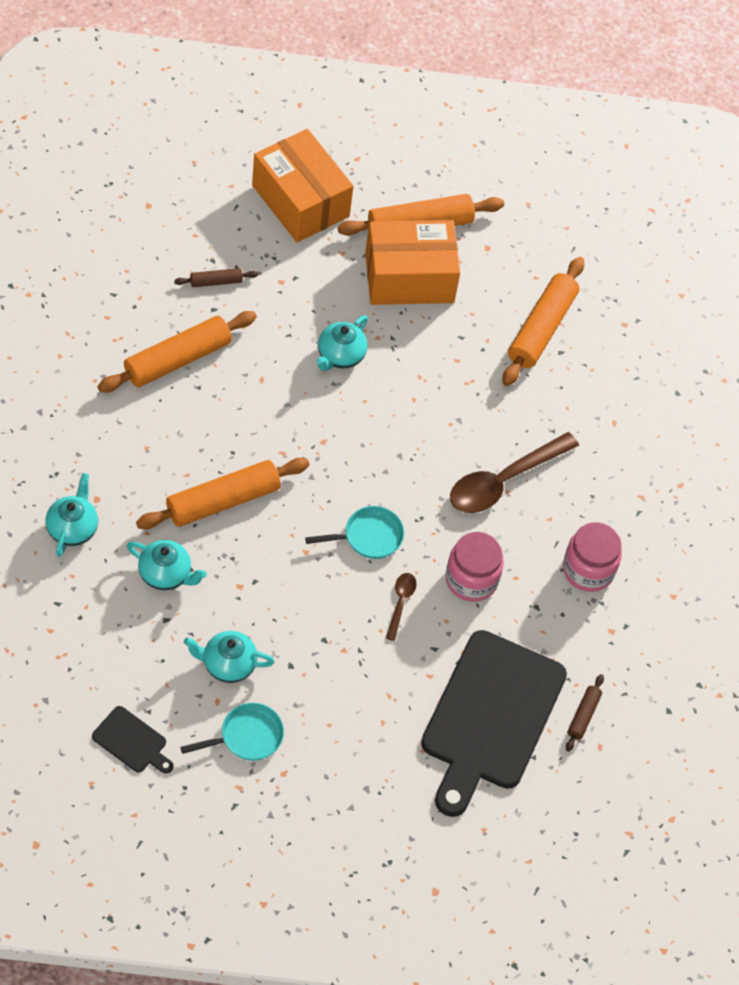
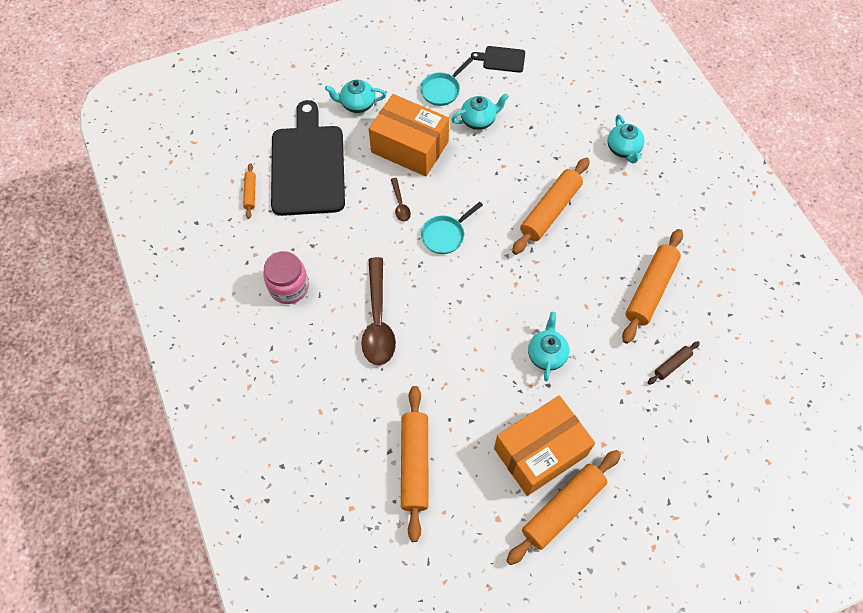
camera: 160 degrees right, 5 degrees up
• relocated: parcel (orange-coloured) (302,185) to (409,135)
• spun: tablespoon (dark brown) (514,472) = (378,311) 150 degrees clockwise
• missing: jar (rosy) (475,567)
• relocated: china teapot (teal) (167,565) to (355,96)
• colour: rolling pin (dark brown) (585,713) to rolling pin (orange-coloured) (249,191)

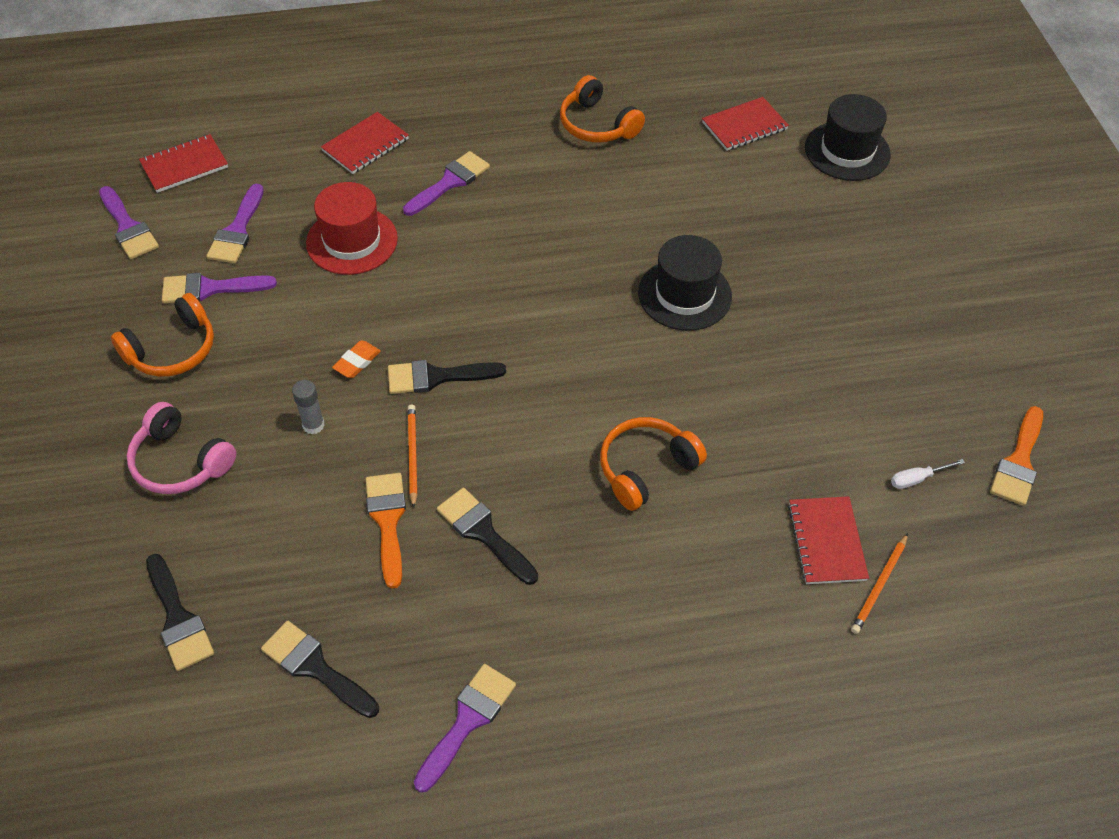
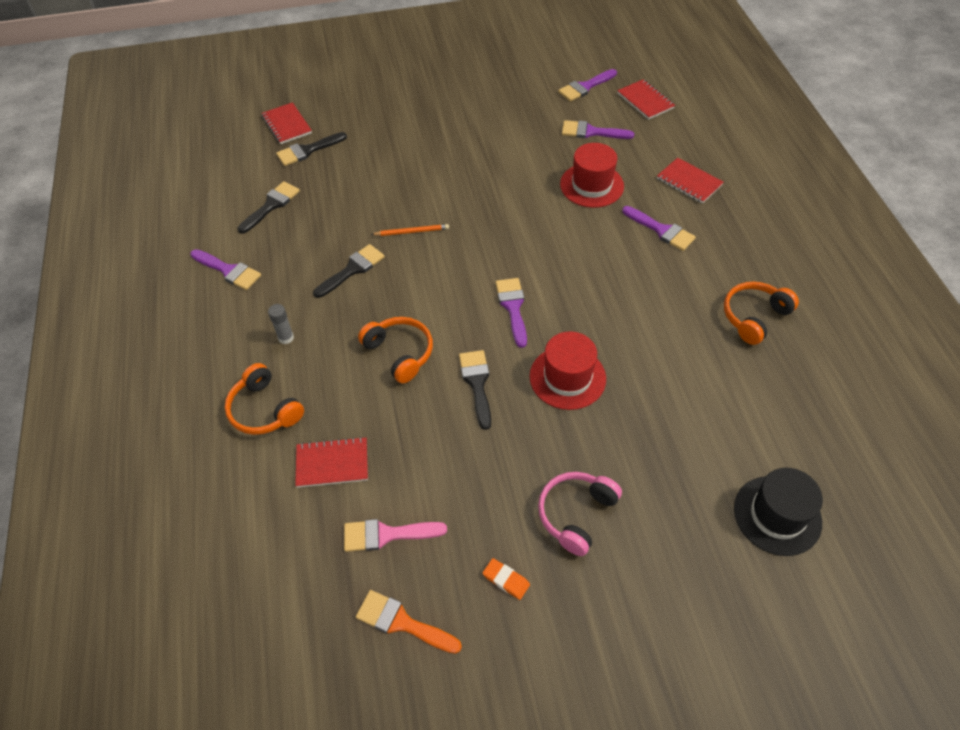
camera: 90 degrees right, 0 degrees up
• relocated: exercise book (crimson) (745,124) to (286,123)
• colour: top hat (jet-black) (685,283) to top hat (crimson) (568,370)
• relocated: brush (purple) (219,288) to (511,313)
• relocated: headphones (orange-coloured) (162,335) to (264,399)
• relocated: pencil eraser (orange-coloured) (356,359) to (506,579)
• relocated: brush (jet-black) (447,377) to (475,390)
• relocated: glue (ash-grey) (308,407) to (281,324)
• relocated: headphones (rosy) (181,448) to (580,514)
• exchanged: flat screwdriver (white) (928,474) to brush (rosy) (395,535)
• missing: brush (orange-coloured) (386,531)
• missing: pencil (orange-coloured) (879,583)

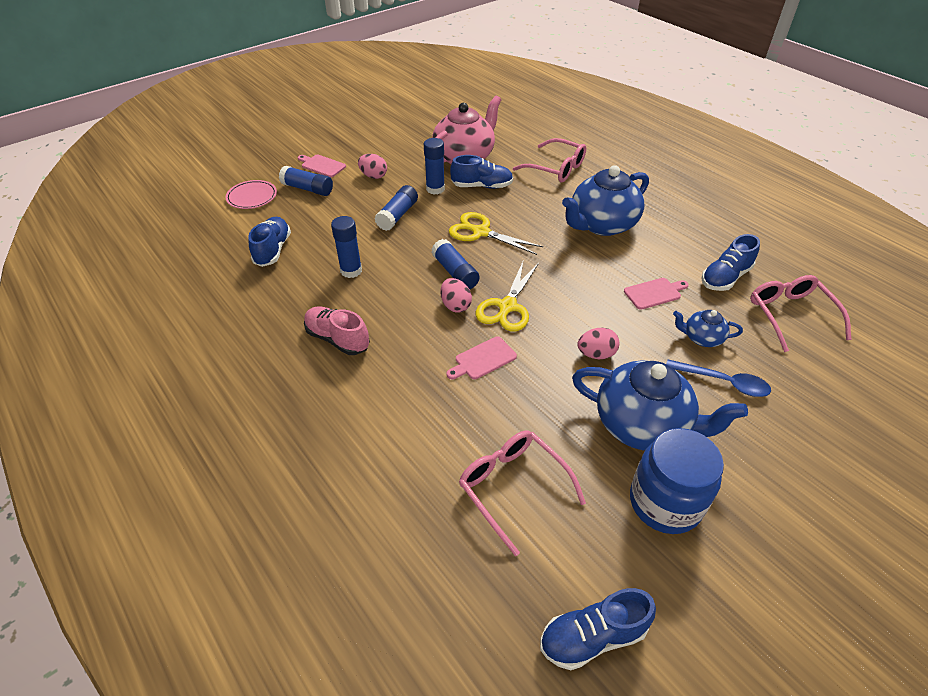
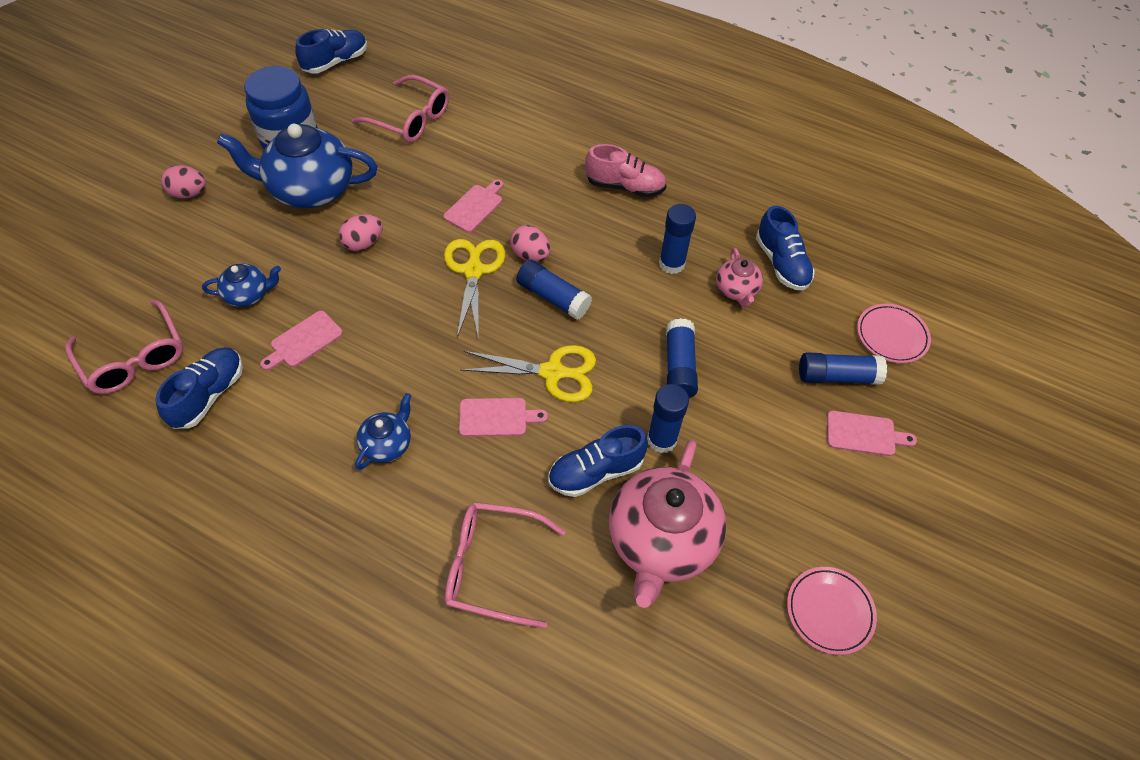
camera: 155 degrees right, 10 degrees up
• relocated: toy egg (rosy) (372,166) to (183,182)
• size: china teapot (royal blue) (605,200) = (383,431) x0.49
• missing: tablespoon (royal blue) (718,378)
• appeared: china teapot (rosy) (739,277)
• appeared: chopping board (rosy) (503,417)
• appeared: flat dish (rosy) (832,611)

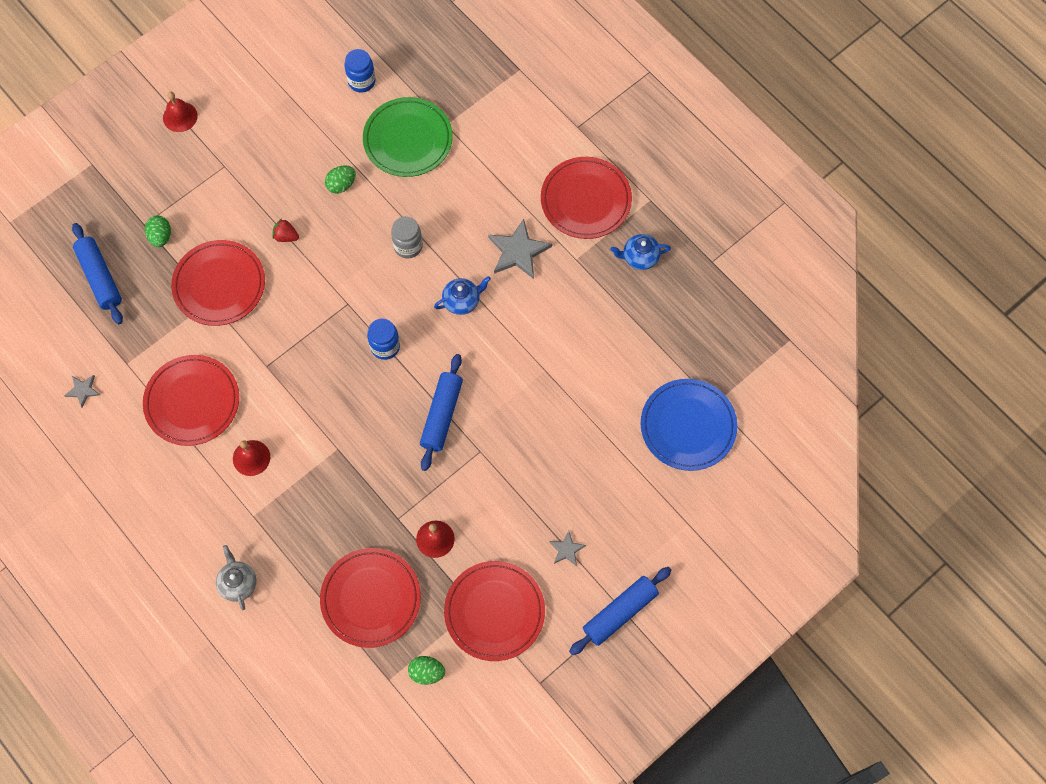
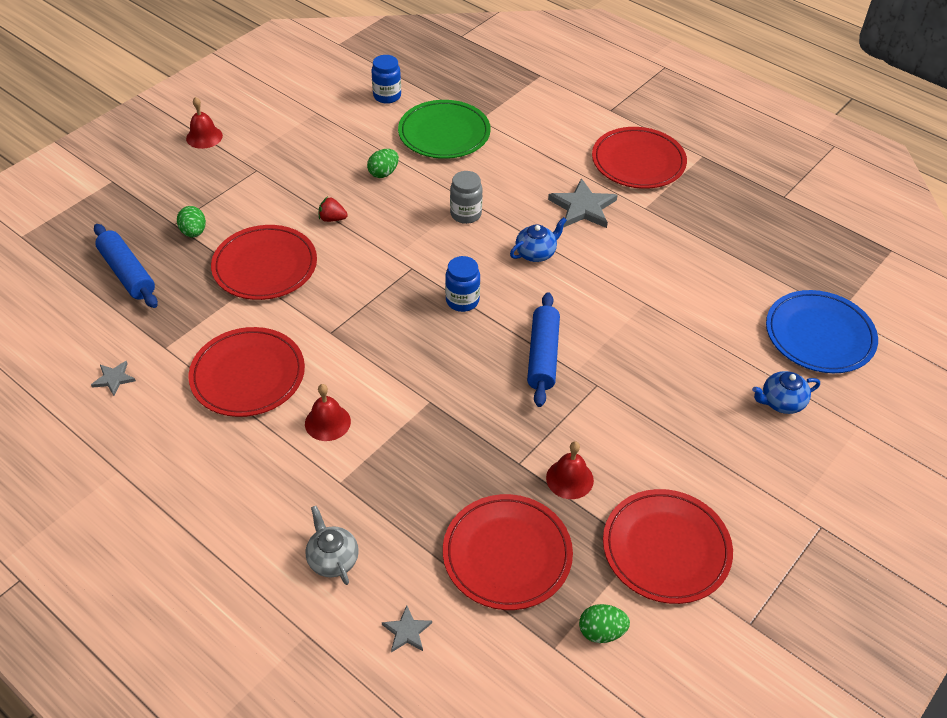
camera: 10 degrees left, 20 degrees down
• relocated: china teapot (royal blue) (640,252) to (786,392)
• relocated: star shape (ash-grey) (567,548) to (407,628)
• missing: rolling pin (royal blue) (620,611)

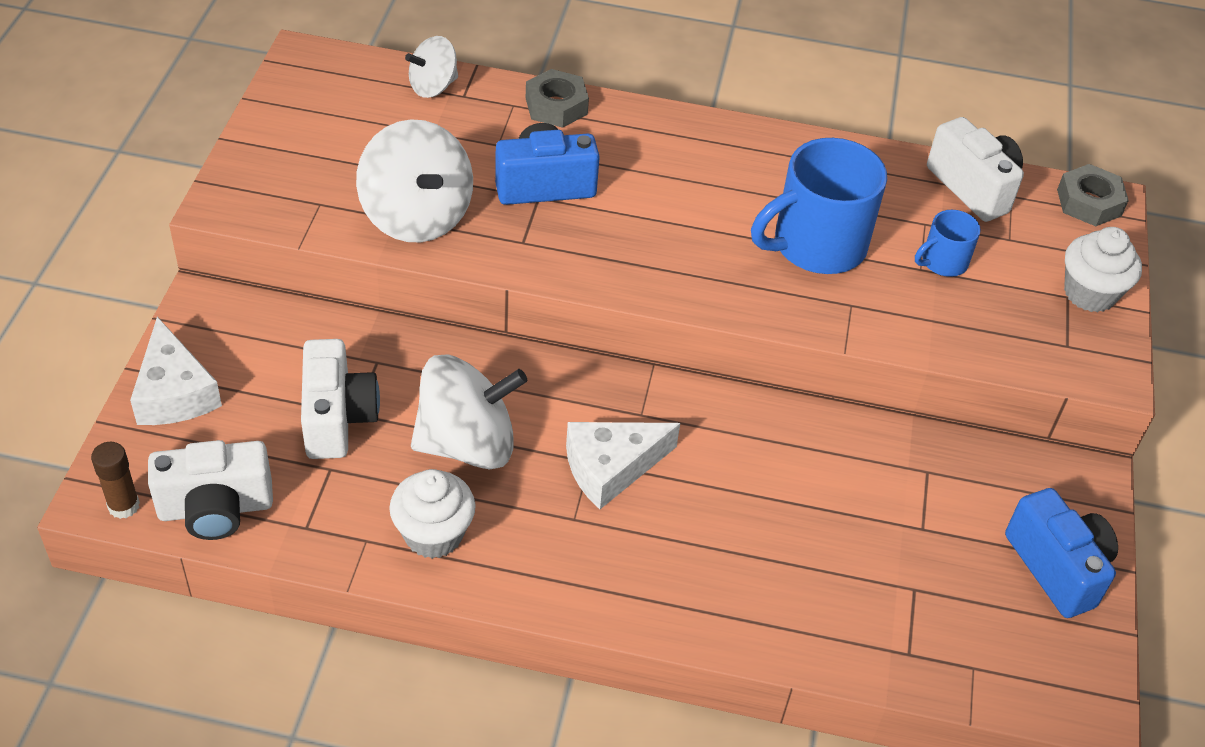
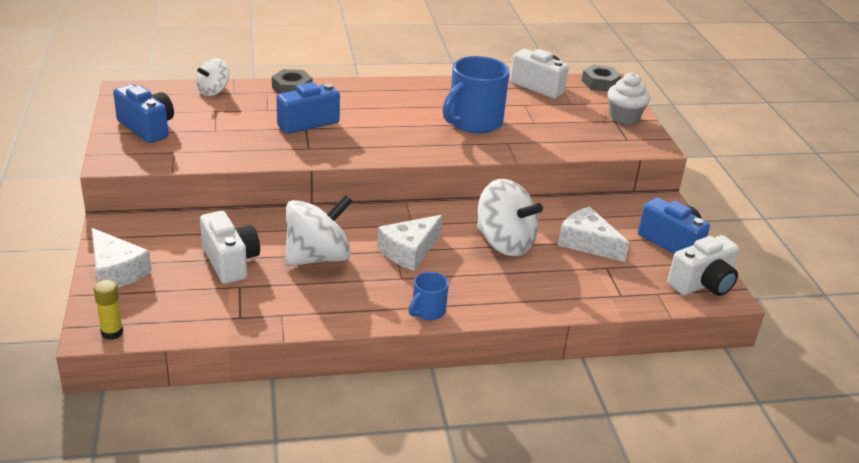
camera: 20 degrees left, 15 degrees down
• relocated: spinning top (white) (414,180) to (510,217)
• relocated: tea mug (royal blue) (948,243) to (428,296)
• relocated: camera (white) (210,490) to (703,265)
• colour: glue (dark brown) (115,480) to glue (golden) (108,310)
• missing: muffin (white) (432,514)
• appeared: camera (royal blue) (143,113)
• appeared: piece of cheese (white) (593,234)

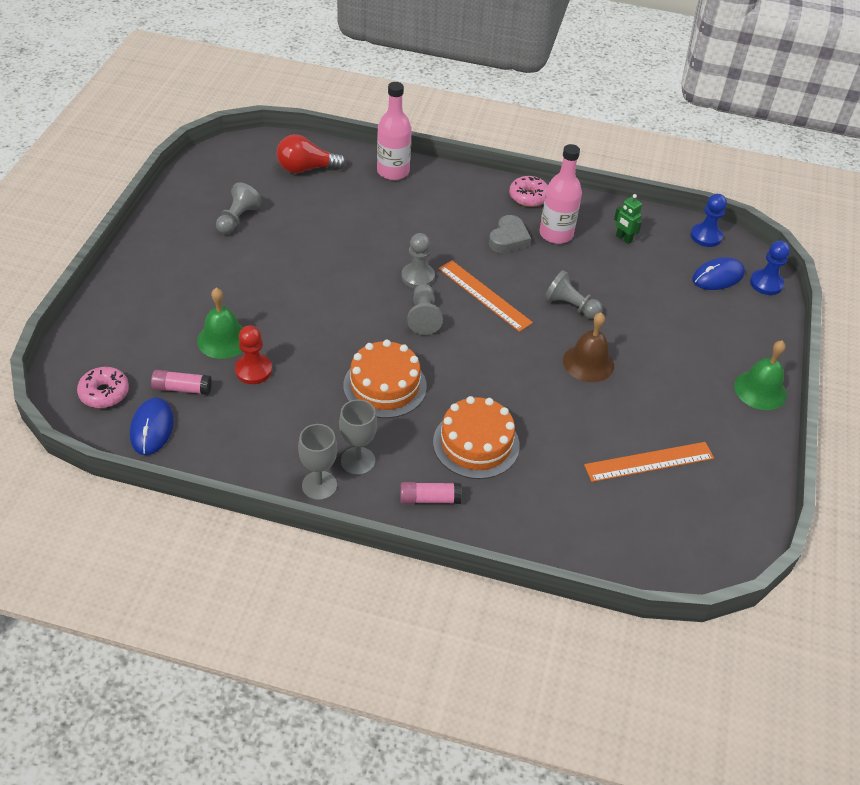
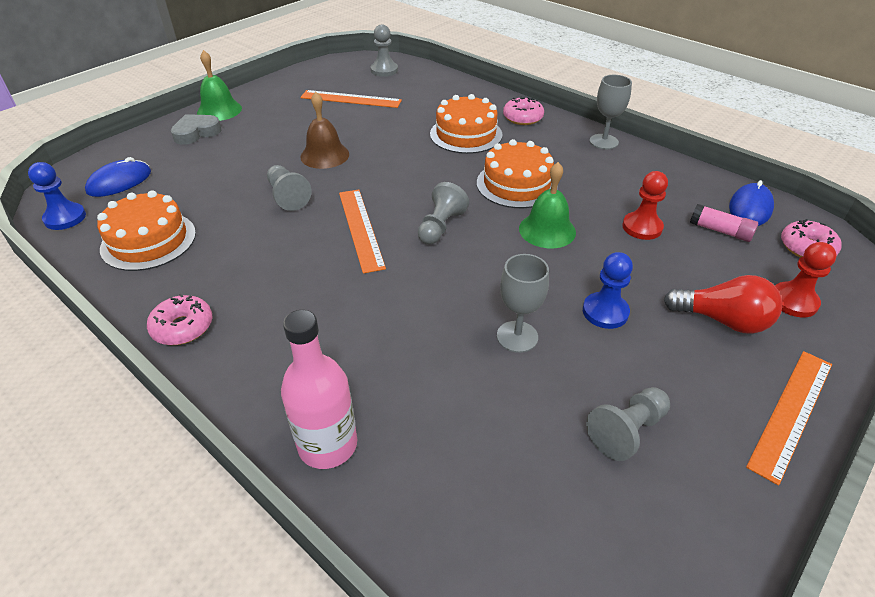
camera: 150 degrees left, 5 degrees down
• relocated: lightbulb (crimson) (311,153) to (723,304)
• missing: drink bottle (rosy) (560,194)
• exchanged: toy robot (emerald) (628,219) to gateau (orange-coloured) (146,230)
• relocated: love heart (ash-grey) (510,234) to (196,129)
• relocated: pawn (ash-grey) (418,260) to (384,50)
• relocated: pawn (royal blue) (770,268) to (608,290)
• spun: mouse (royal blue) (718,273) = (118,177) 45 degrees counterclockwise
• relocated: bell (emerald) (220,323) to (547,205)
• relocated: chalice (ash-grey) (358,437) to (523,303)
• exchanged: glue (rosy) (431,493) to donut (rosy) (523,111)
• appeared: pawn (crimson) (806,279)
• appeared: measuring stick (orange-coloured) (789,418)

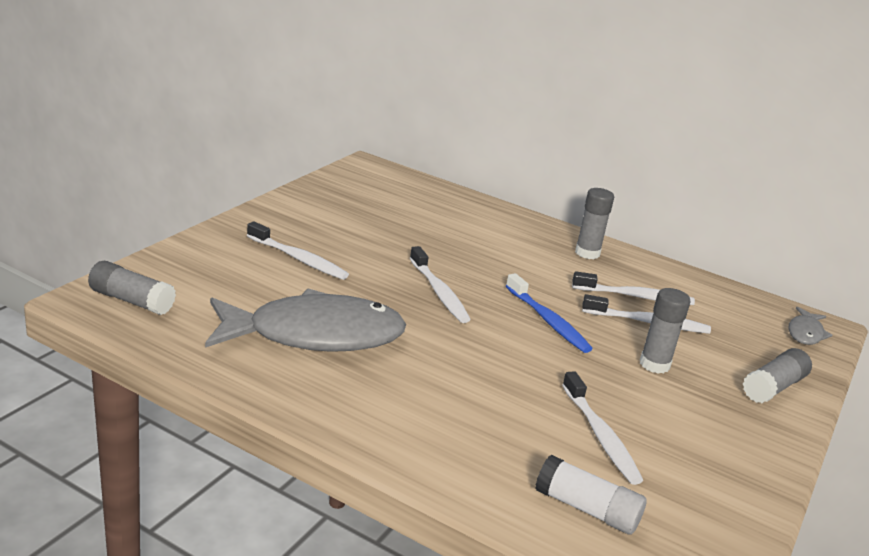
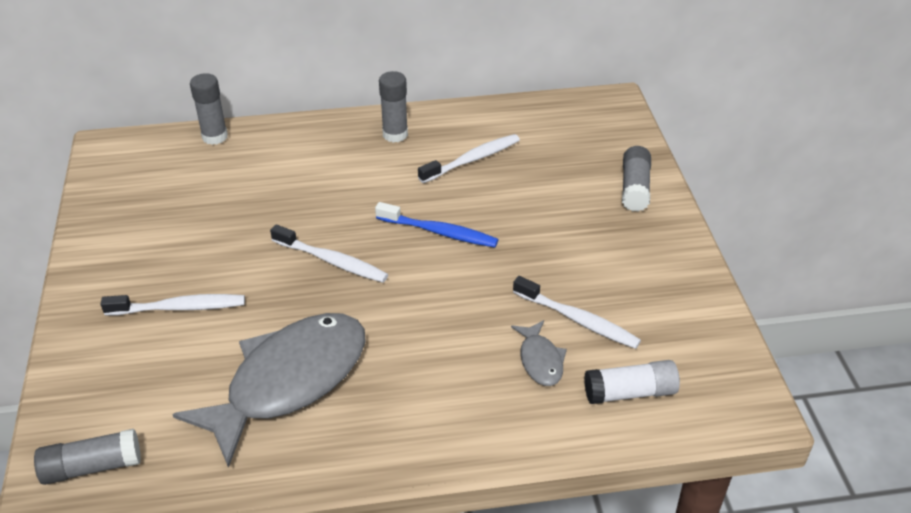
camera: 35 degrees left, 15 degrees up
• relocated: glue (ash-grey) (665,331) to (209,109)
• missing: toothbrush (white) (646,314)
• relocated: fish figure (ash-grey) (811,326) to (539,353)

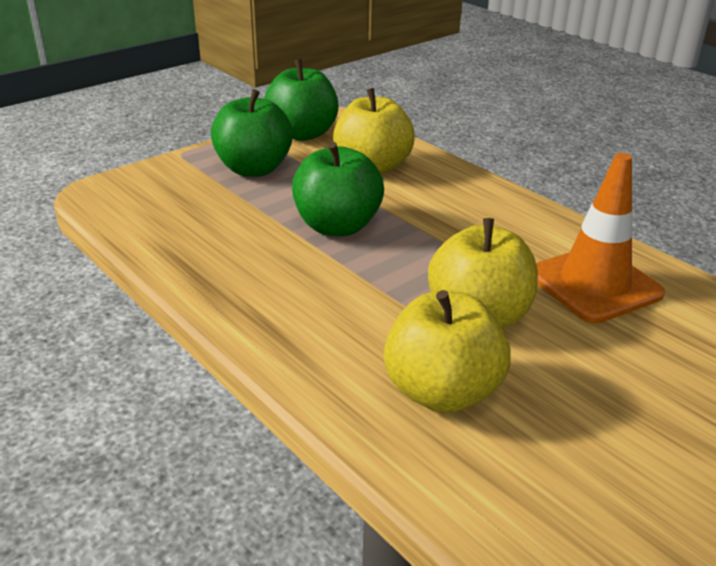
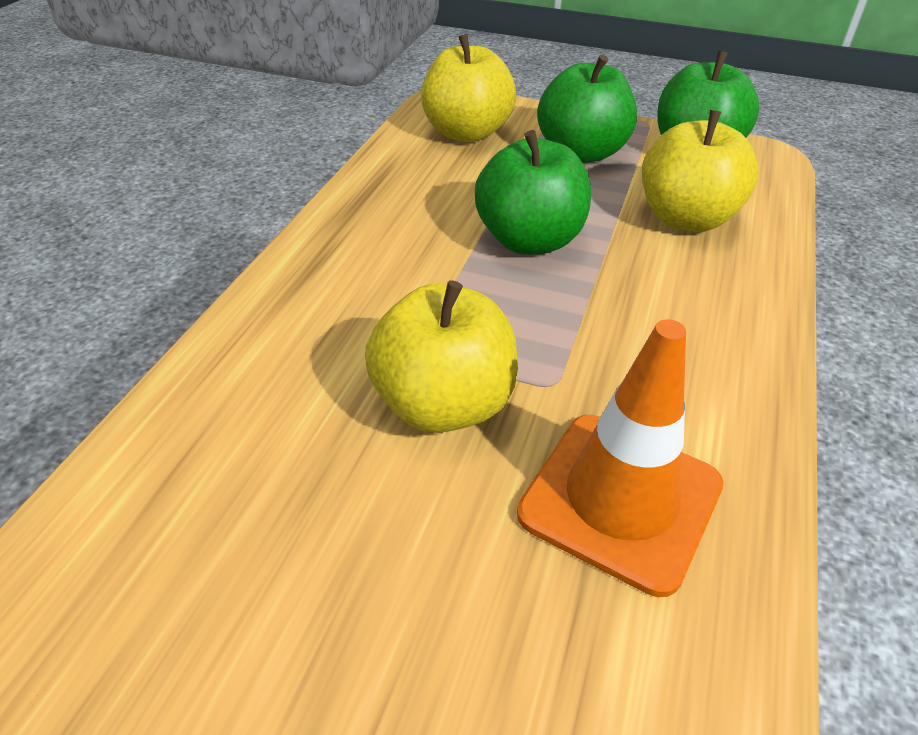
camera: 60 degrees right, 10 degrees up
• relocated: toy apple (golden) (447,351) to (468,88)

